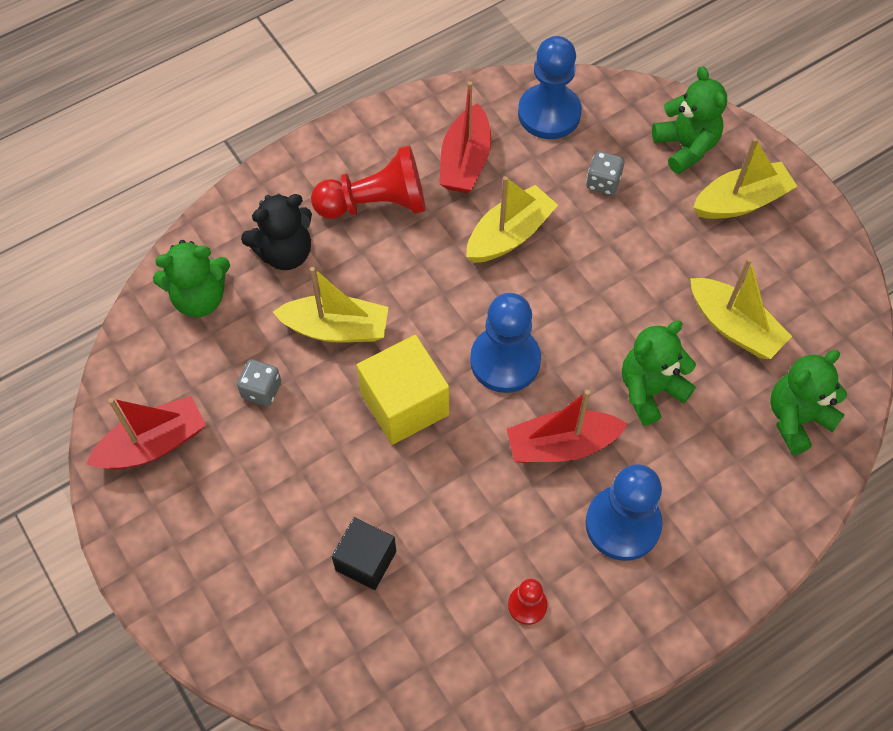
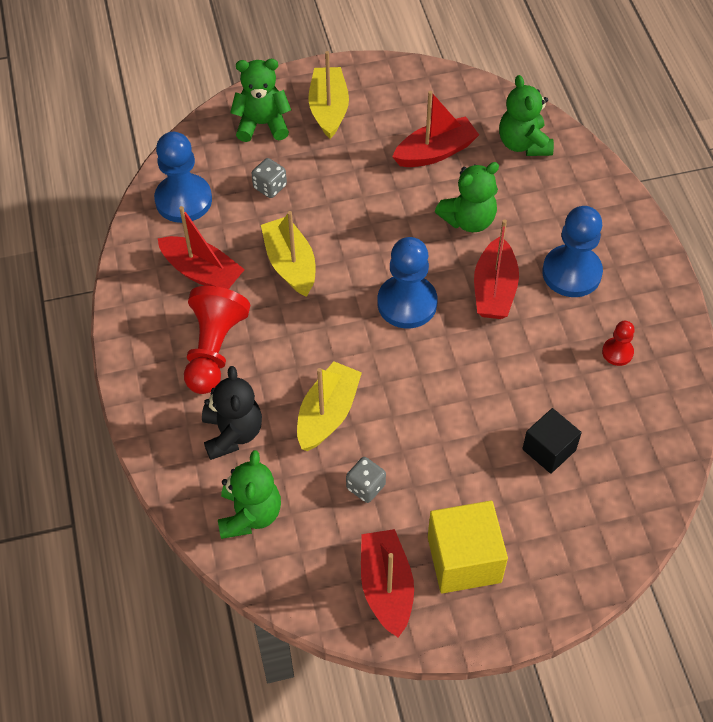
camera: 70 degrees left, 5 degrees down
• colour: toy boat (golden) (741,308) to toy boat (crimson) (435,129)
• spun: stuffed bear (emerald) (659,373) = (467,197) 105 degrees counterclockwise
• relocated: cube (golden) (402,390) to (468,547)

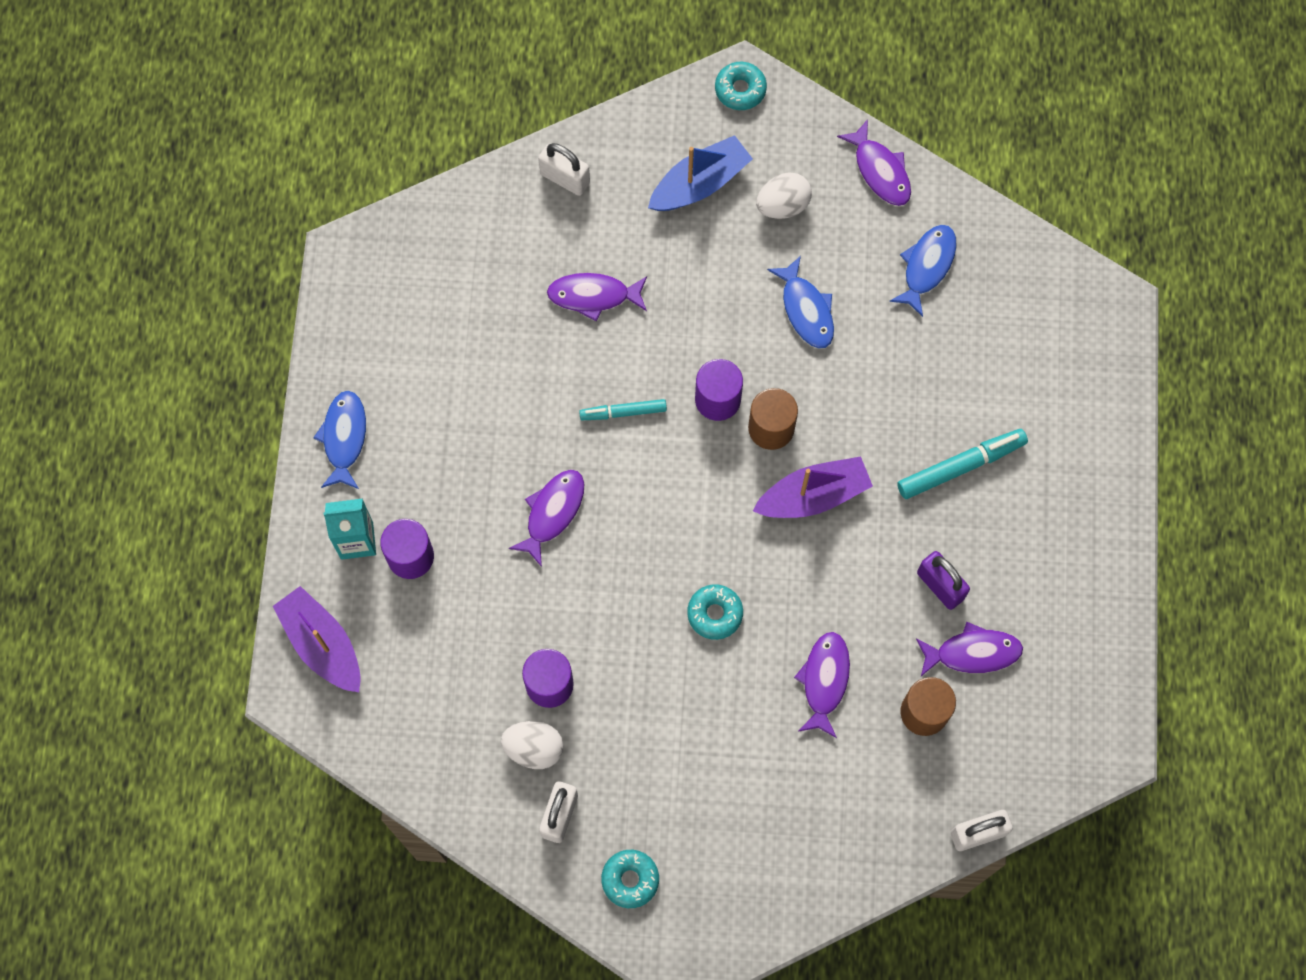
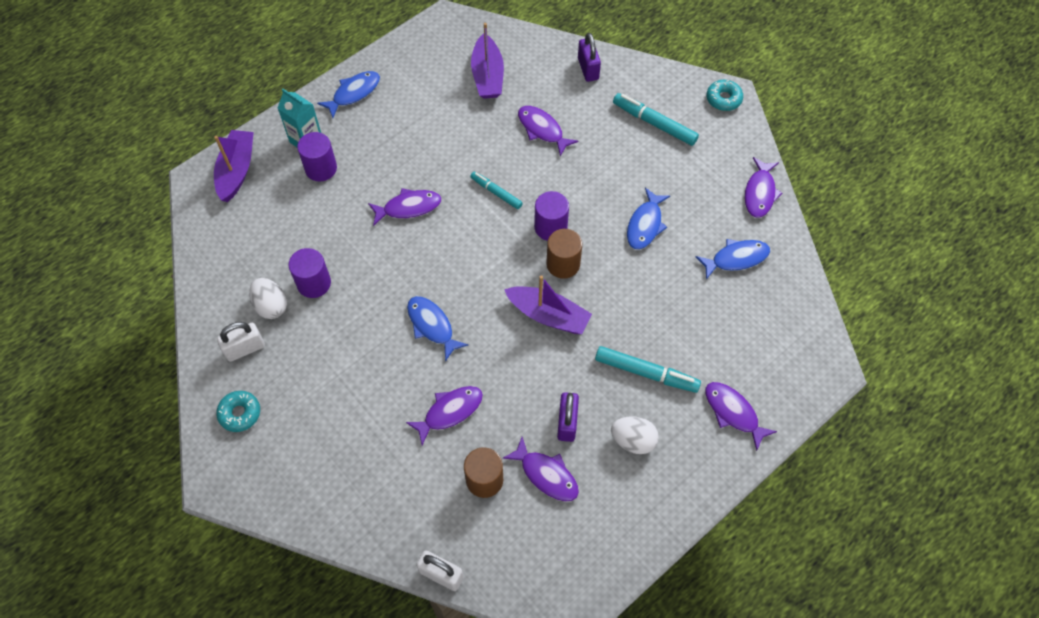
camera: 45 degrees right, 10 degrees down
• exchanged: toy boat (royal blue) (700,173) to marker pen (teal) (656,119)
• colour: small lock (white) (564,169) to small lock (purple) (589,57)
• relocated: toy egg (white) (784,195) to (635,435)
• exchanged: donut (teal) (715,612) to fish figure (royal blue) (437,329)
• appeared: toy boat (purple) (487,61)
• appeared: fish figure (purple) (741,416)

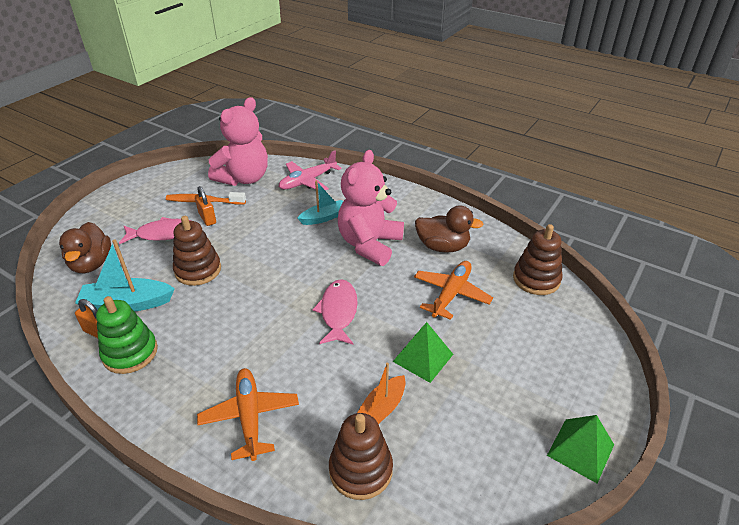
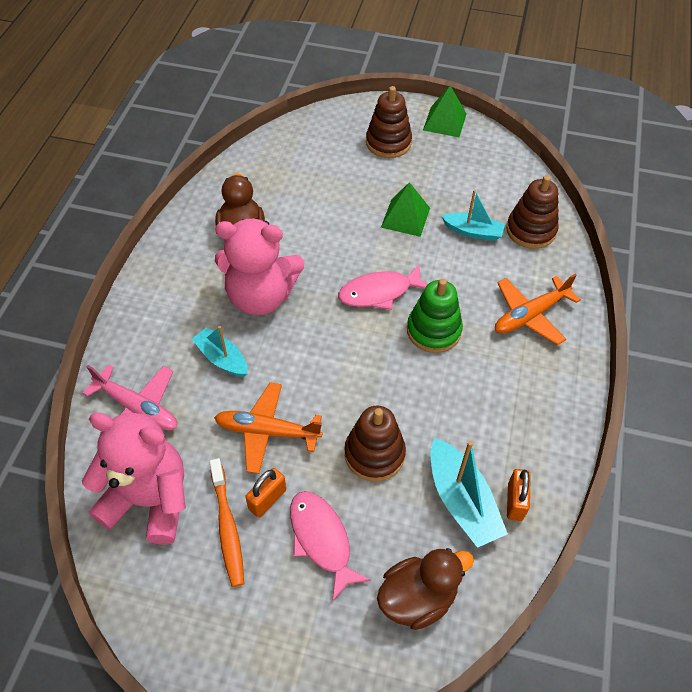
camera: 110 degrees left, 15 degrees up
• relocated: stacking toy (dark brown) (538,259) to (389,122)
• relocated: plane (orange-coloured) (453,290) to (268,428)
• relocated: stacking toy (emerald) (127,335) to (435,316)
• colour: toy boat (orange-coloured) (381,393) to toy boat (teal) (473,215)

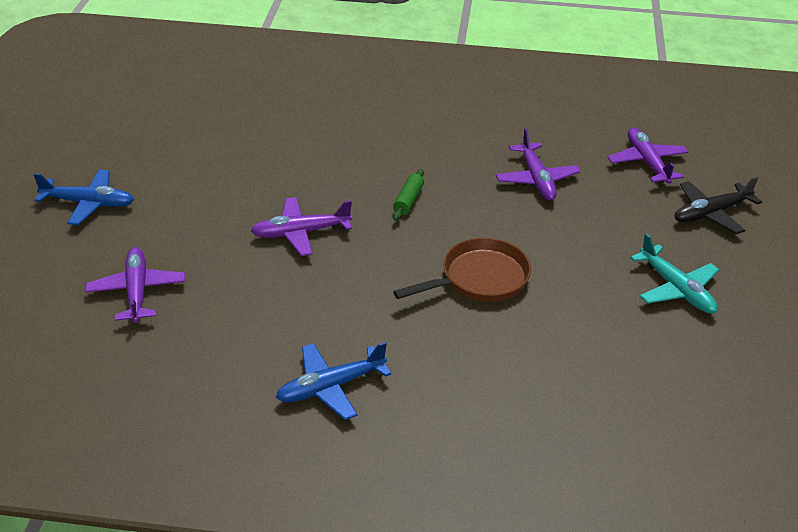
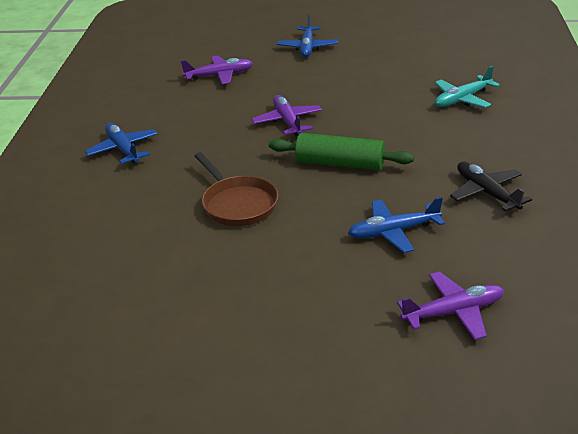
camera: 90 degrees right, 5 degrees down
• colour: plane (purple) (538,164) to plane (royal blue) (396,225)
• size: rolling pin (emerald) (408,195) = (341,151) x1.93
• relocated: plane (jet-black) (718,205) to (491,187)
• relocated: plane (teal) (674,273) to (467,87)

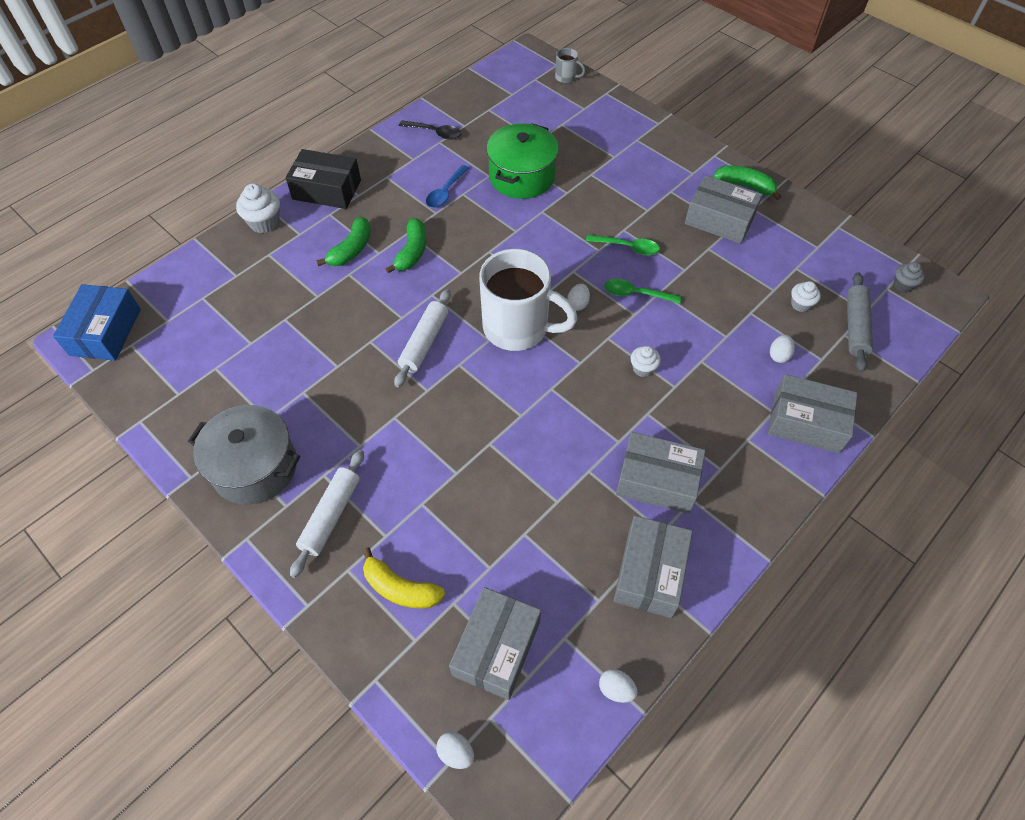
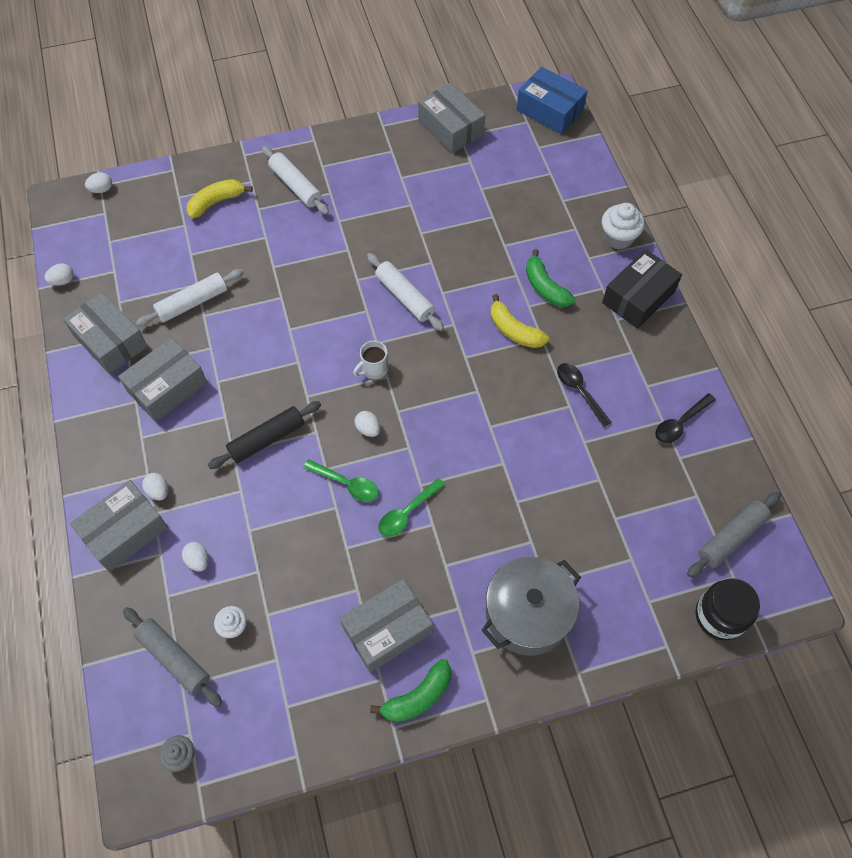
camera: 120 degrees right, 5 degrees up
• exchanged: tea mug (ash-grey) (570,65) to jar (jet-black) (728,609)
• missing: cooking pot (emerald) (522,161)
• colour: tablespoon (royal blue) (447,186) to tablespoon (jet-black) (584,395)
• colour: toy banana (emerald) (406,245) to toy banana (golden) (520,321)
• size: tea mug (white) (528,300) = (370,359) x0.42
• spun: tablespoon (emerald) (642,291) = (341,480) 75 degrees clockwise
• exchanged: muffin (white) (646,361) to rolling pin (jet-black) (264,435)
• relocated: cooking pot (ash-grey) (244,455) to (531,606)
• relocated: parcel (ash-grey) (495,643) to (451,118)
• appeared: rolling pin (white) (189,298)
• appeared: toy egg (white) (155,486)
• appeared: rolling pin (ash-grey) (734,534)

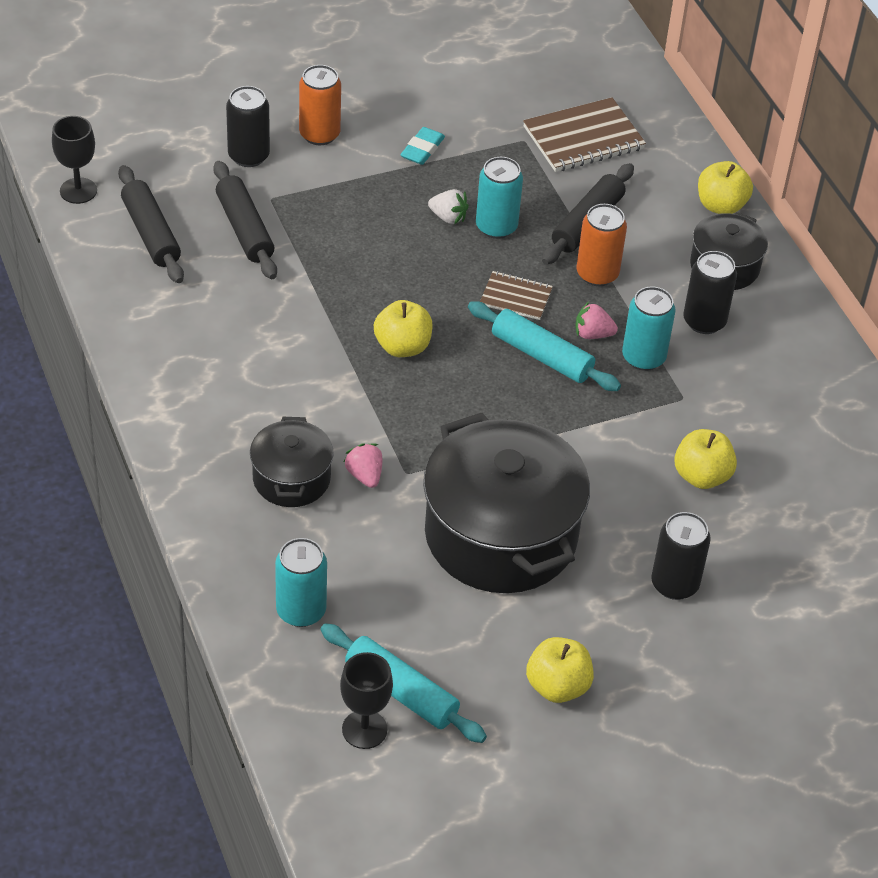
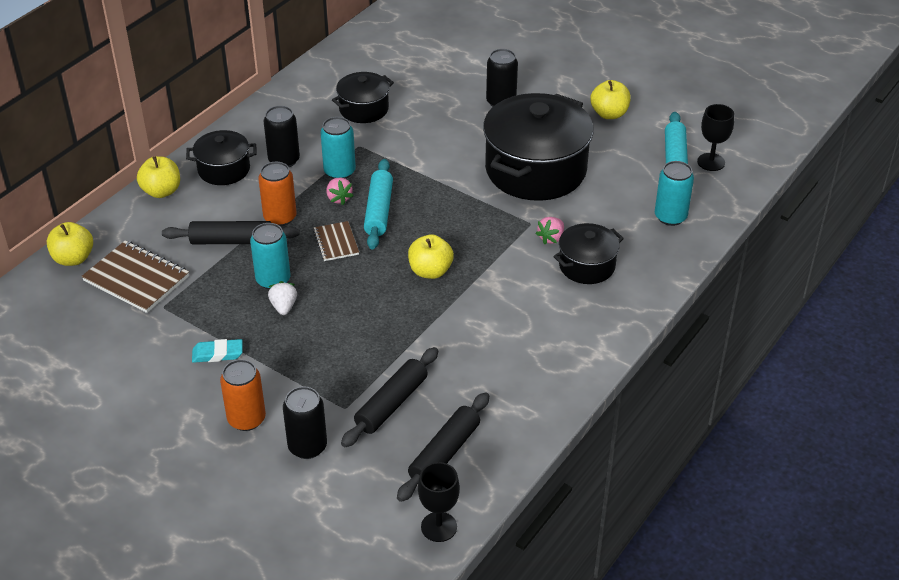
camera: 120 degrees left, 5 degrees down
• relocated: toy apple (golden) (705,459) to (70,244)
• appeared: cooking pot (jet-black) (363,97)

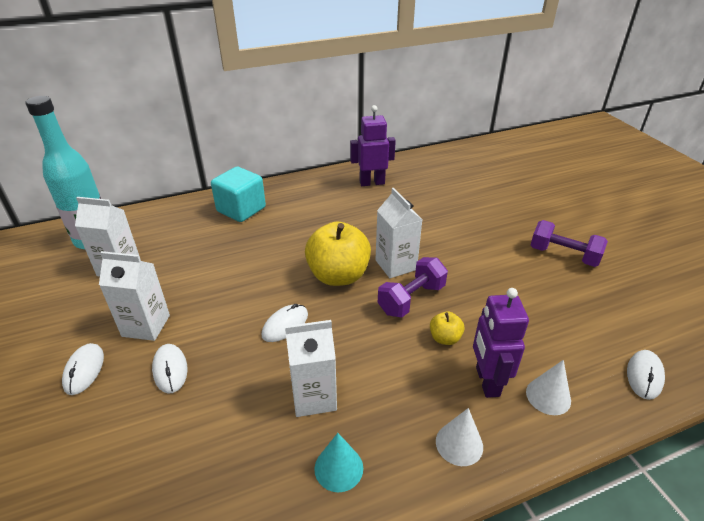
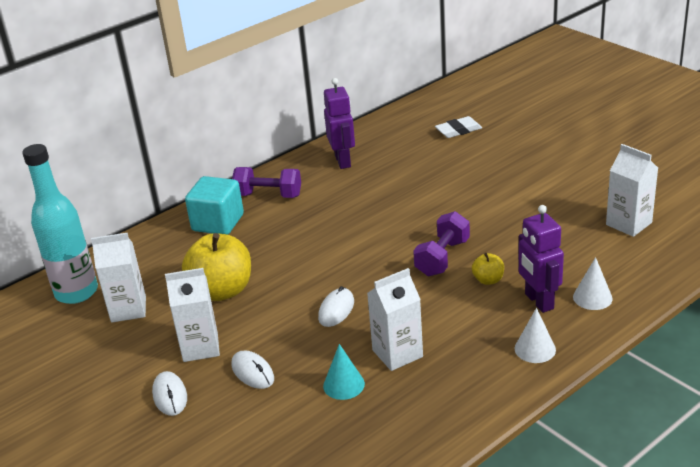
camera: 15 degrees left, 5 degrees down
• spun: toy robot (purple) (373,145) = (339,123) 105 degrees clockwise
• relocated: milk carton (white) (399,233) to (632,190)
• relocated: dumbbell (purple) (569,243) to (266,182)
• relocated: toy apple (golden) (338,254) to (216,267)
• missing: mouse (white) (646,375)
• relocated: cone (teal) (338,462) to (344,372)
• appeared: pencil eraser (white) (458,127)

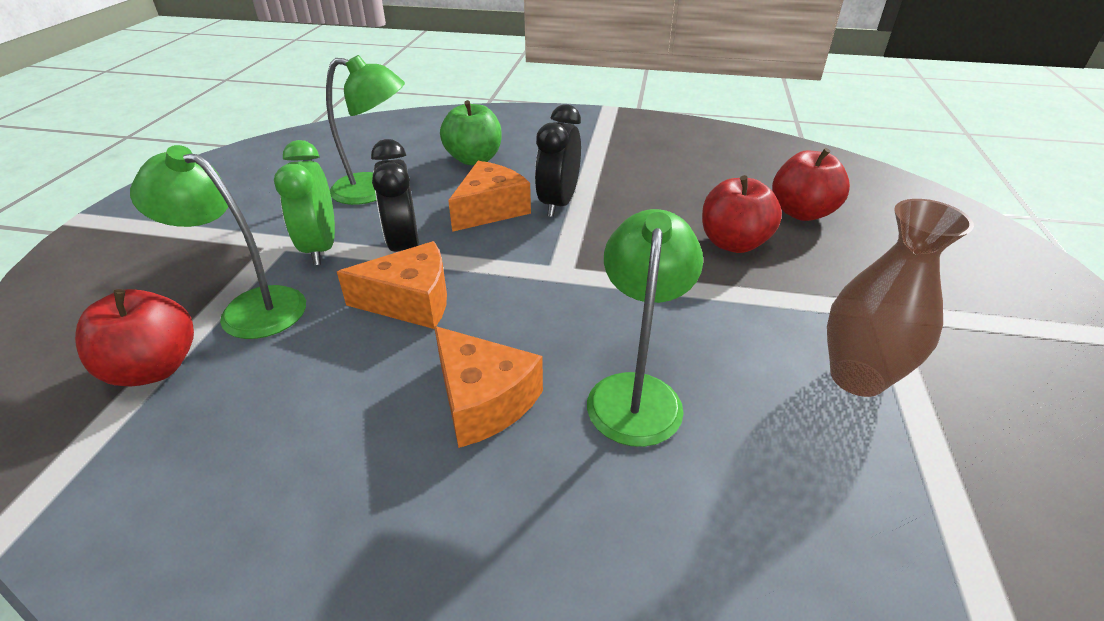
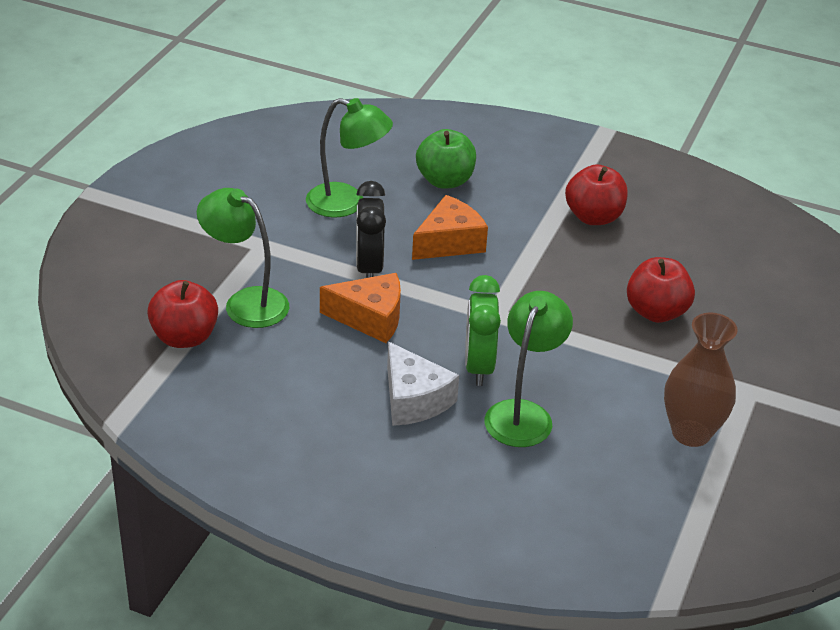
camera: 10 degrees right, 0 degrees up
• missing: alarm clock (jet-black) (558,160)
• relocated: alarm clock (emerald) (304,202) to (483,330)
• relocated: toy apple (crimson) (811,184) to (596,194)
• colour: piece of cheese (orange-coloured) (488,387) to piece of cheese (white) (423,384)

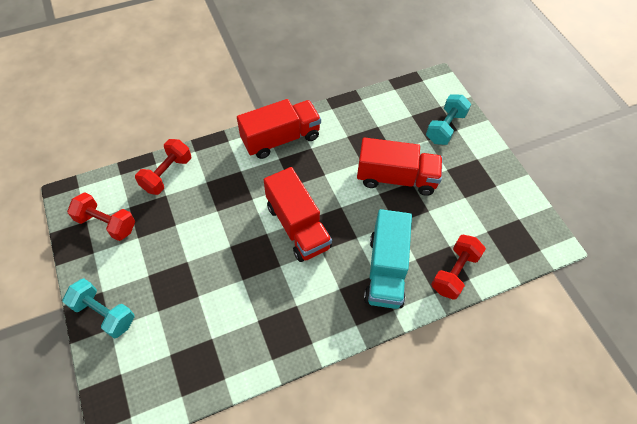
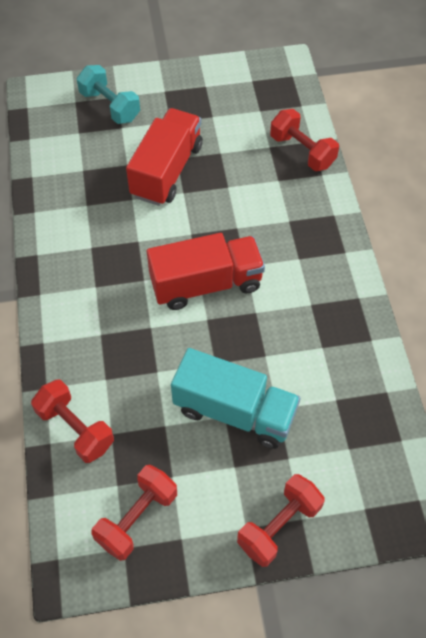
camera: 75 degrees left, 0 degrees up
• missing: lorry (crimson) (279,129)
• relocated: lorry (teal) (388,259) to (235,398)
• colour: dumbbell (teal) (99,308) to dumbbell (crimson) (280,520)

